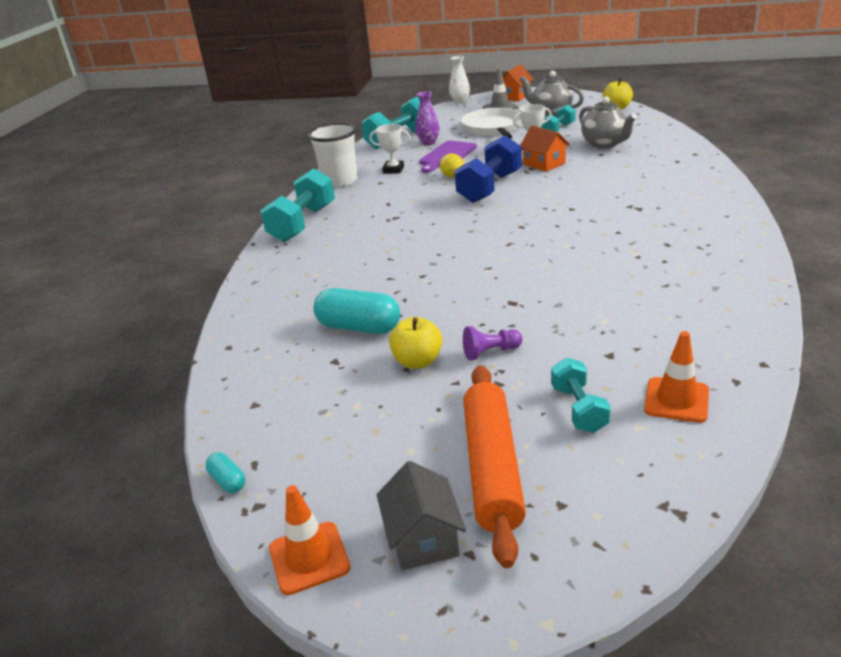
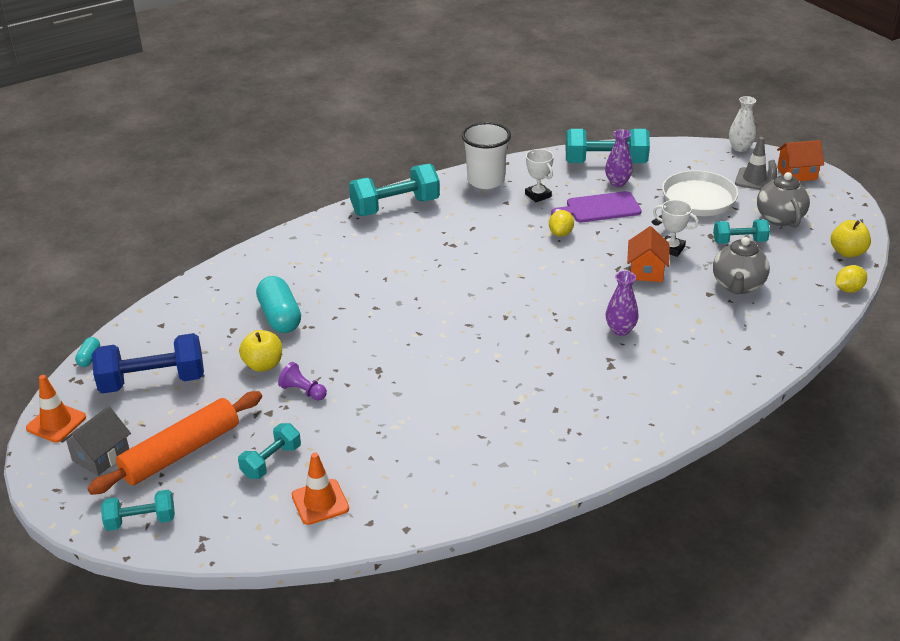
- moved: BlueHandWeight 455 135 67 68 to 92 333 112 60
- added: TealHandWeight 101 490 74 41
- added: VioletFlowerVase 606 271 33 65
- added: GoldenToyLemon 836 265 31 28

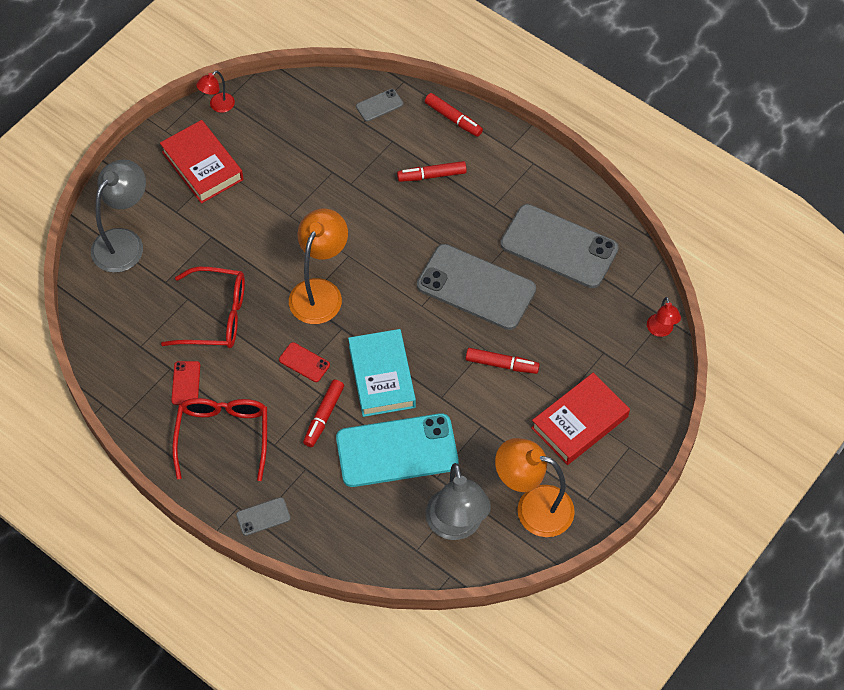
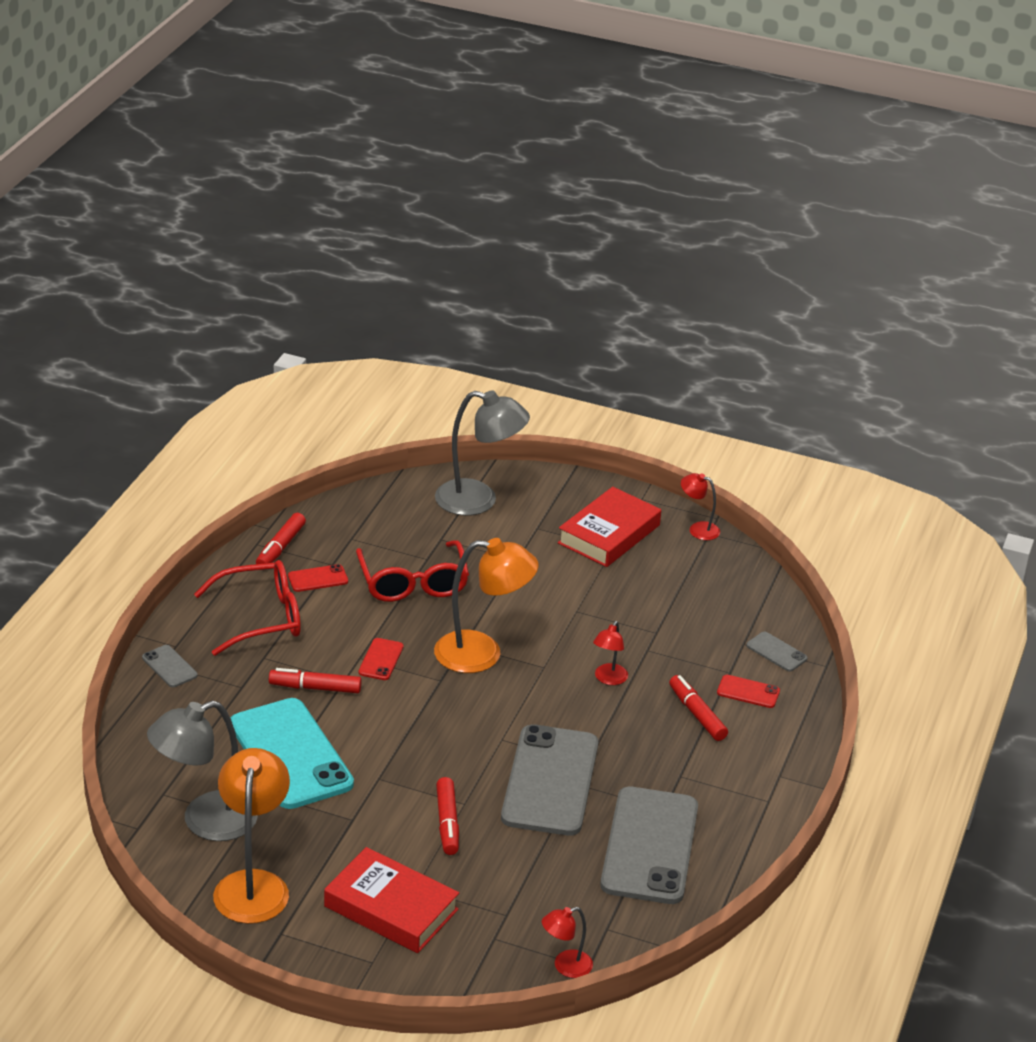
- removed: TealHardcover 348 329 68 88
- moved: ScarletMarkerPen 425 93 58 44 to 256 513 50 51
- added: ScarletLamp 593 621 35 64
- added: ScarletPhone 717 675 63 33

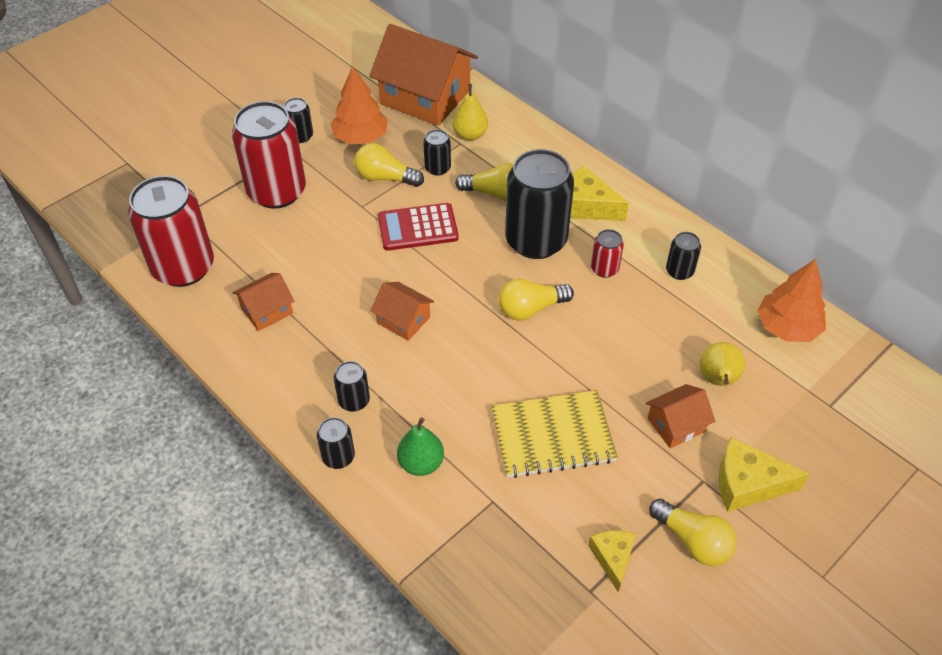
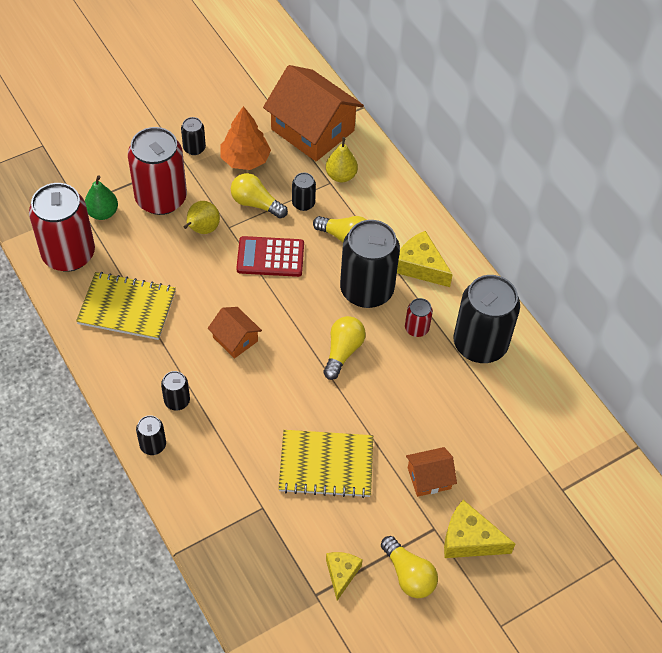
- replaced: BrightOrangeToyHouse 233 273 62 58 to GoldenExerciseBook 76 272 100 68
- moved: GreenToyPear 397 417 47 59 to 85 175 33 45
- turned: GoldenLightbulb 499 279 75 42 = 323 316 43 64 120 degrees clockwise
- resized: BlackCan 666 232 35 48 = 453 275 67 88 x2.23
- moved: GoldenToyPear 700 342 45 44 to 183 201 37 33
- removed: BrightOrangeToyTree 757 259 69 83

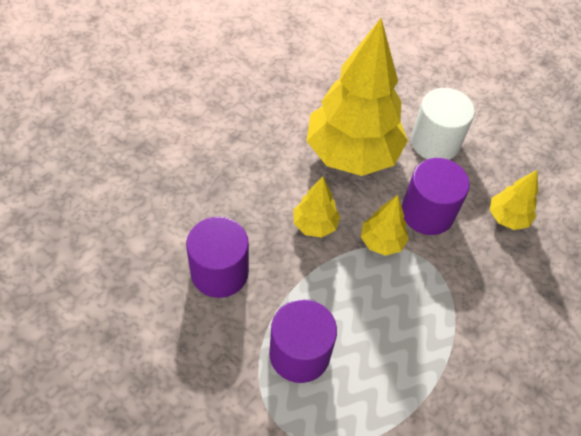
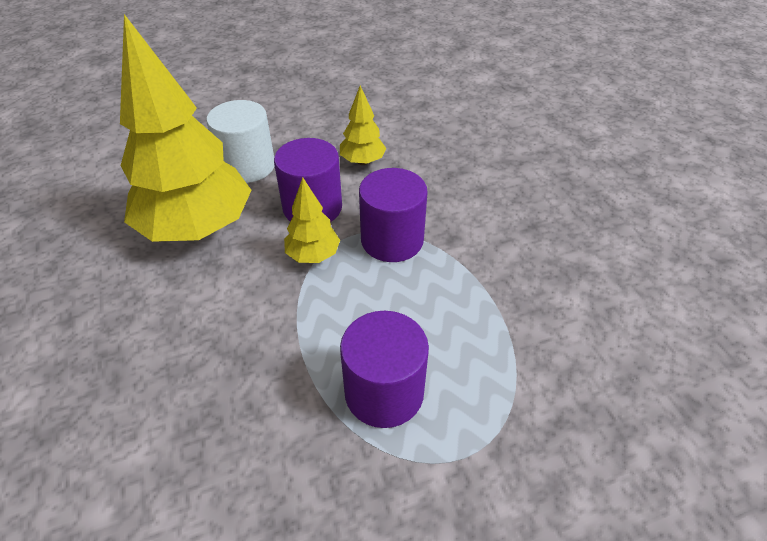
- moved: VioletCylinder 186 217 63 81 to 359 168 69 94
- removed: GoldenToyTree 293 177 47 61

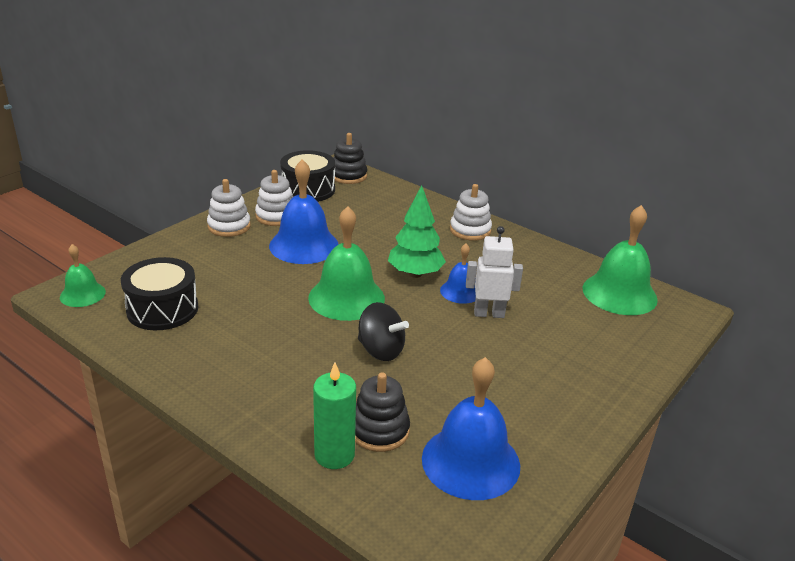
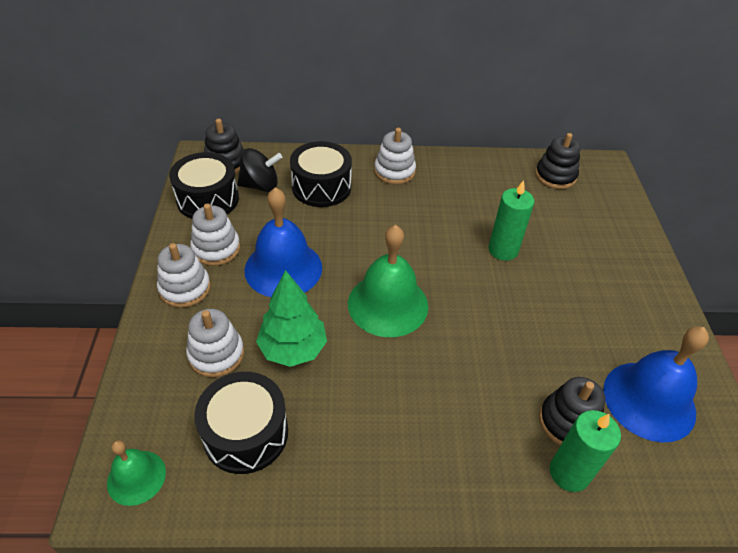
- moved: BlackWhirligig 358 302 51 59 to 237 148 45 44
- moved: GreenToyTree 388 185 58 93 to 256 270 71 97
- removed: BlueHandBell 440 244 36 60
- replaced: PureWhiteRobot 466 226 57 92 to GreenCandle 488 180 46 81
- replaced: GreenHandBell 583 205 75 110 to BlackStackingRings 535 133 45 56
- added: PureWhiteStackingRings 186 309 58 68
- added: BlackDrum 290 141 62 66

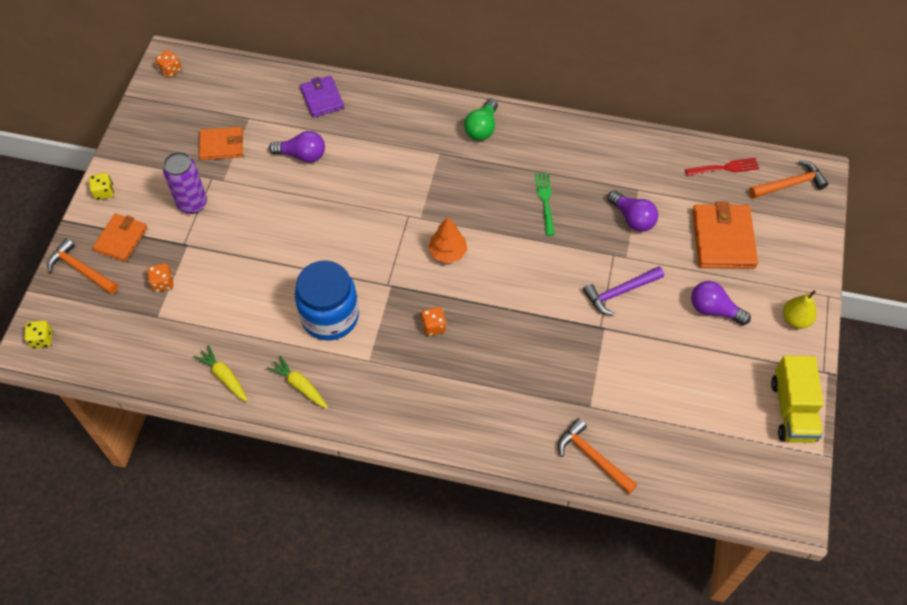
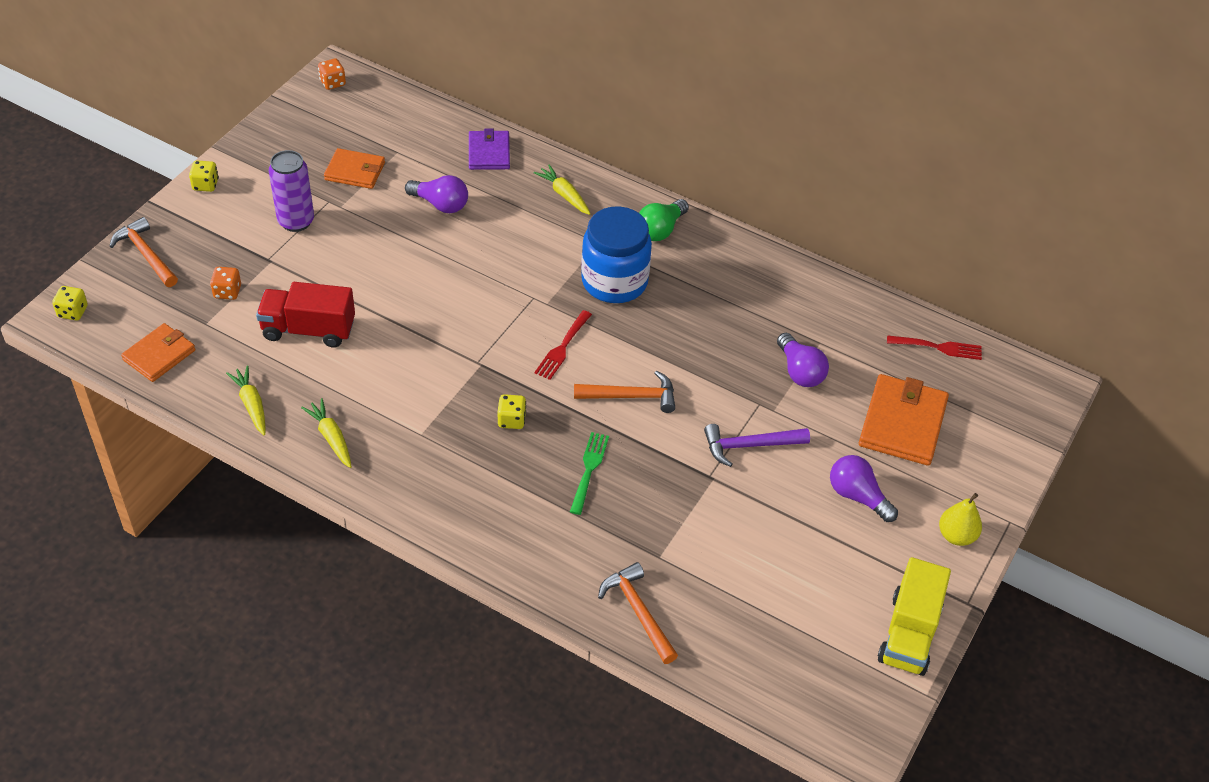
- moved: BrightOrangeWallet 93 214 54 48 to 121 323 74 59
- moved: BluePreserveJar 295 260 64 80 to 581 207 71 96
- recoloured: BrightOrangeGameDie 422 307 24 29 to GoldenGameDie 498 394 28 35
- replaced: BrightOrangeToyTree 428 217 40 47 to ScarletTableFork 534 310 58 70
- moved: GreenTableFork 535 173 20 63 to 570 432 39 83
- moved: BrightOrangeCarpenter'sHammer 749 160 80 38 to 574 371 101 42
- added: ScarletTruck 256 282 99 66
- added: GoldenRootVegetable 534 164 56 51

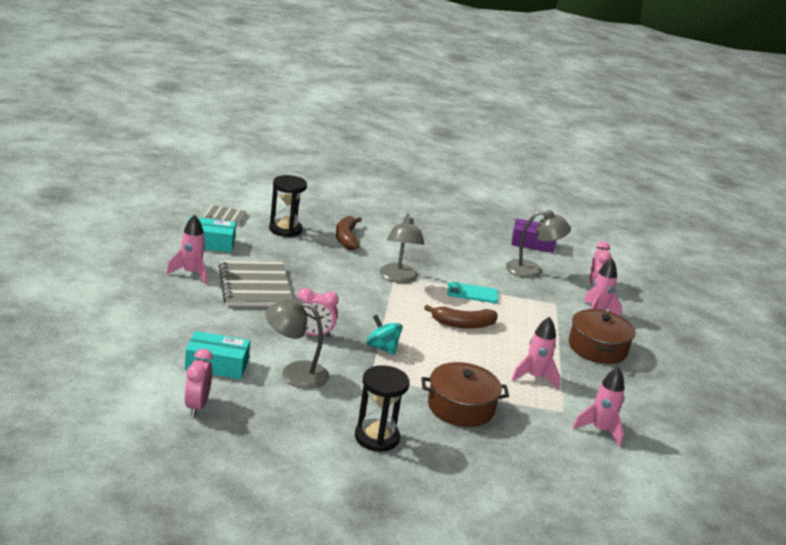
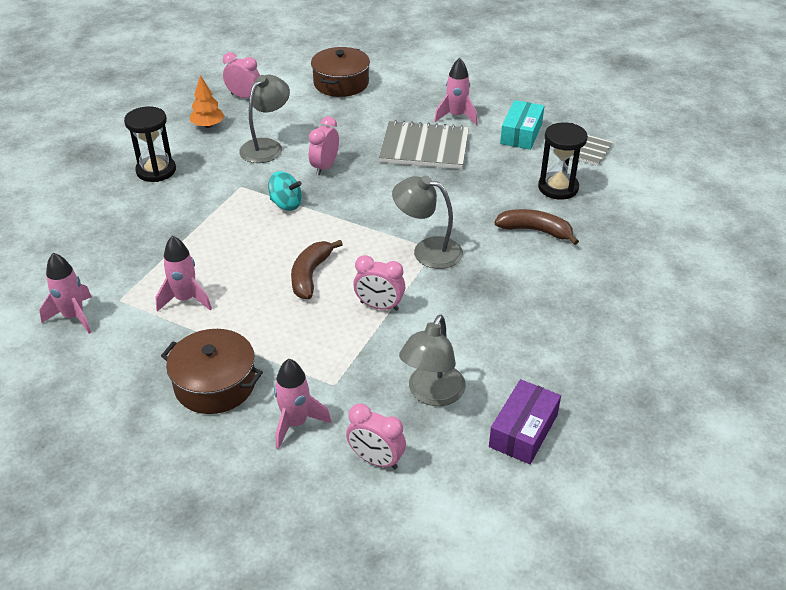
- removed: TealParcel 185 331 65 48
- turned: TealWhirligig 366 315 37 40 = 268 171 34 40 45 degrees clockwise
- moved: DarkBrownPot 421 362 88 65 to 311 47 59 50
- replaced: TealPhone 447 282 51 21 to PinkClock 353 255 52 56
- added: BrightOrangeToyTree 190 75 35 53

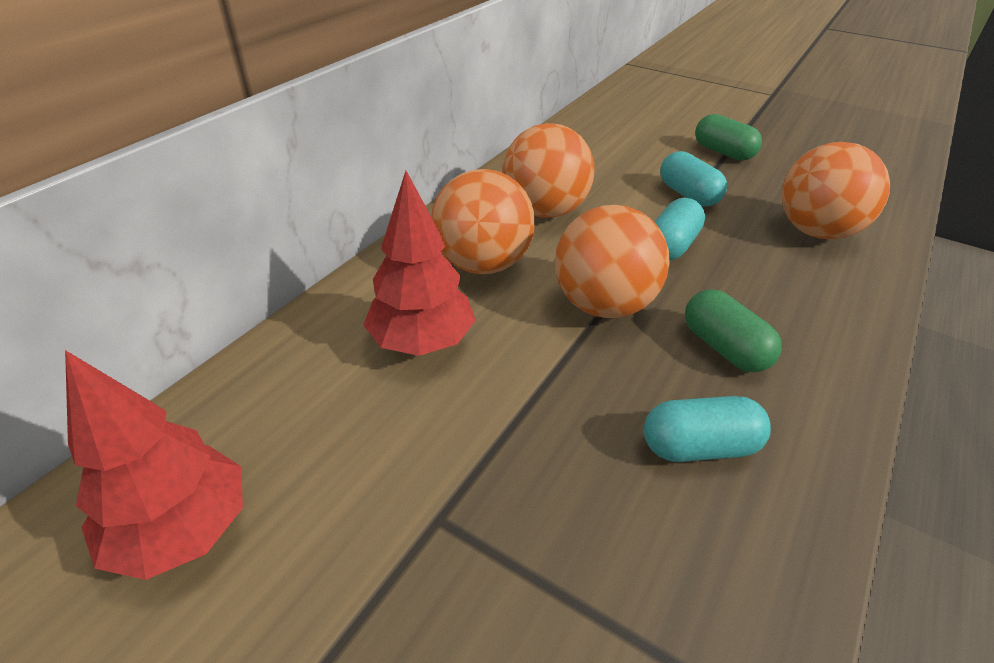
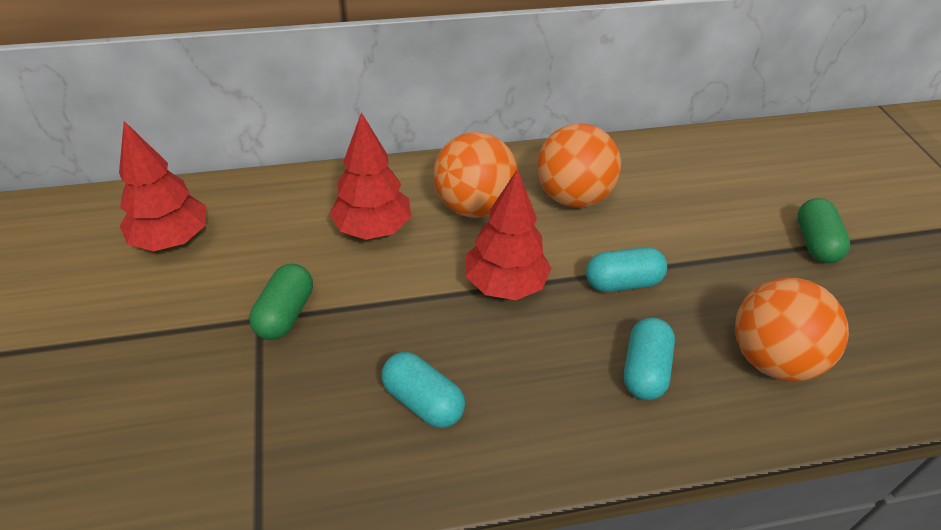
- replaced: BrightOrangePlayBall 555 205 115 113 to ScarletToyTree 465 169 86 131
- moved: TealPillShape 660 151 67 55 to 624 318 51 82
- moved: GreenPillShape 685 289 97 83 to 249 264 64 76

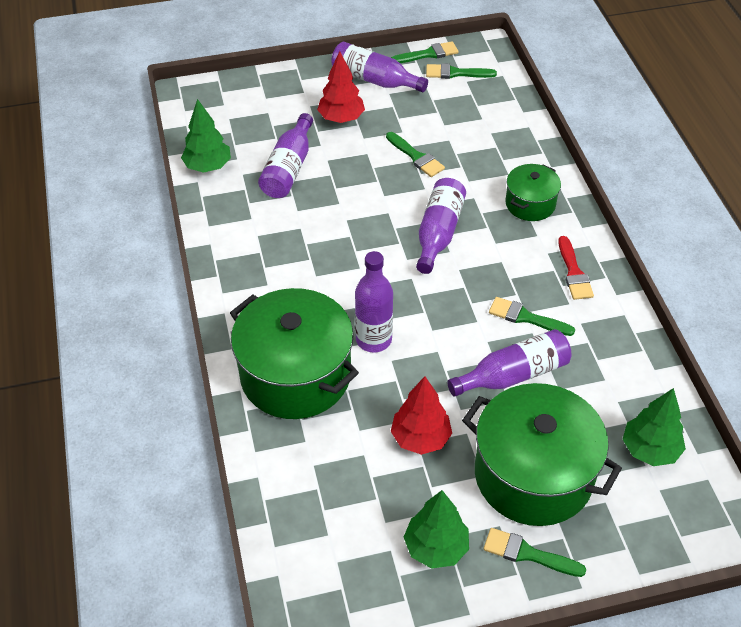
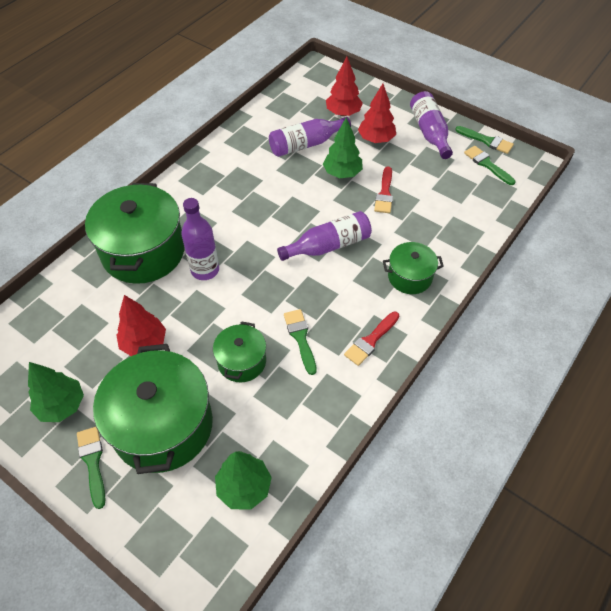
- moved: GreenToyTree 181 99 50 74 to 323 118 40 60
- recoloured: GreenBrush 386 132 59 45 to ScarletBrush 374 167 19 46
- replaced: VioletBottle 447 329 124 68 to GreenPot 213 321 53 62
- added: ScarletToyTree 326 57 37 59

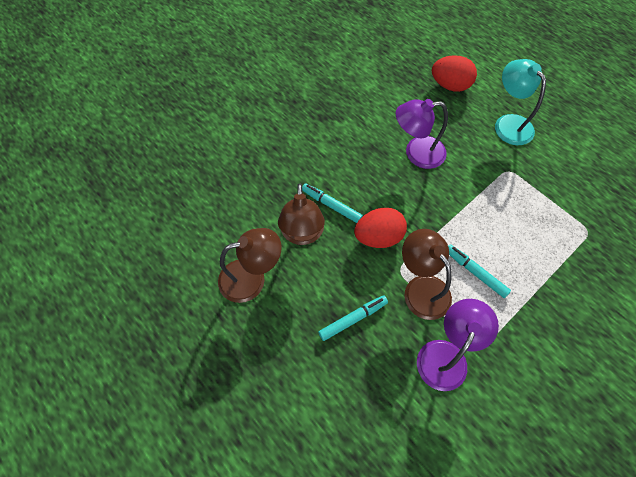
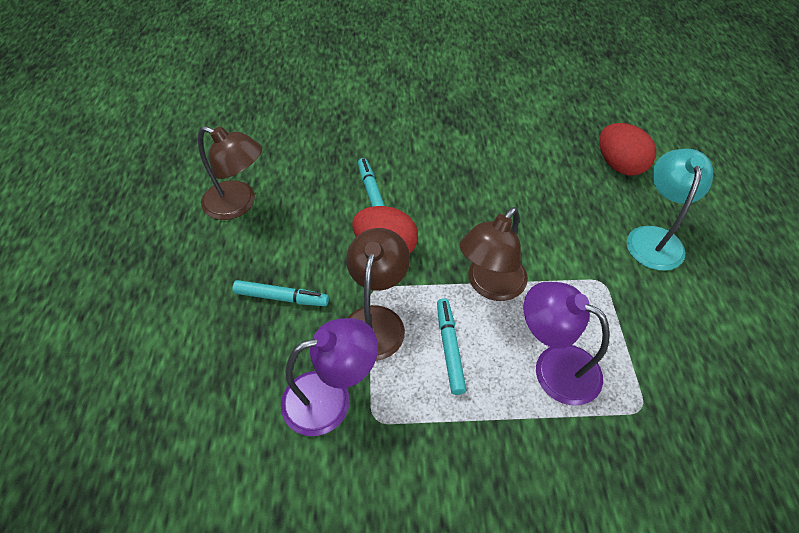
- moved: DarkBrownLamp 278 183 47 62 to 460 207 68 94
- moved: VioletLamp 396 99 52 70 to 524 282 86 123

